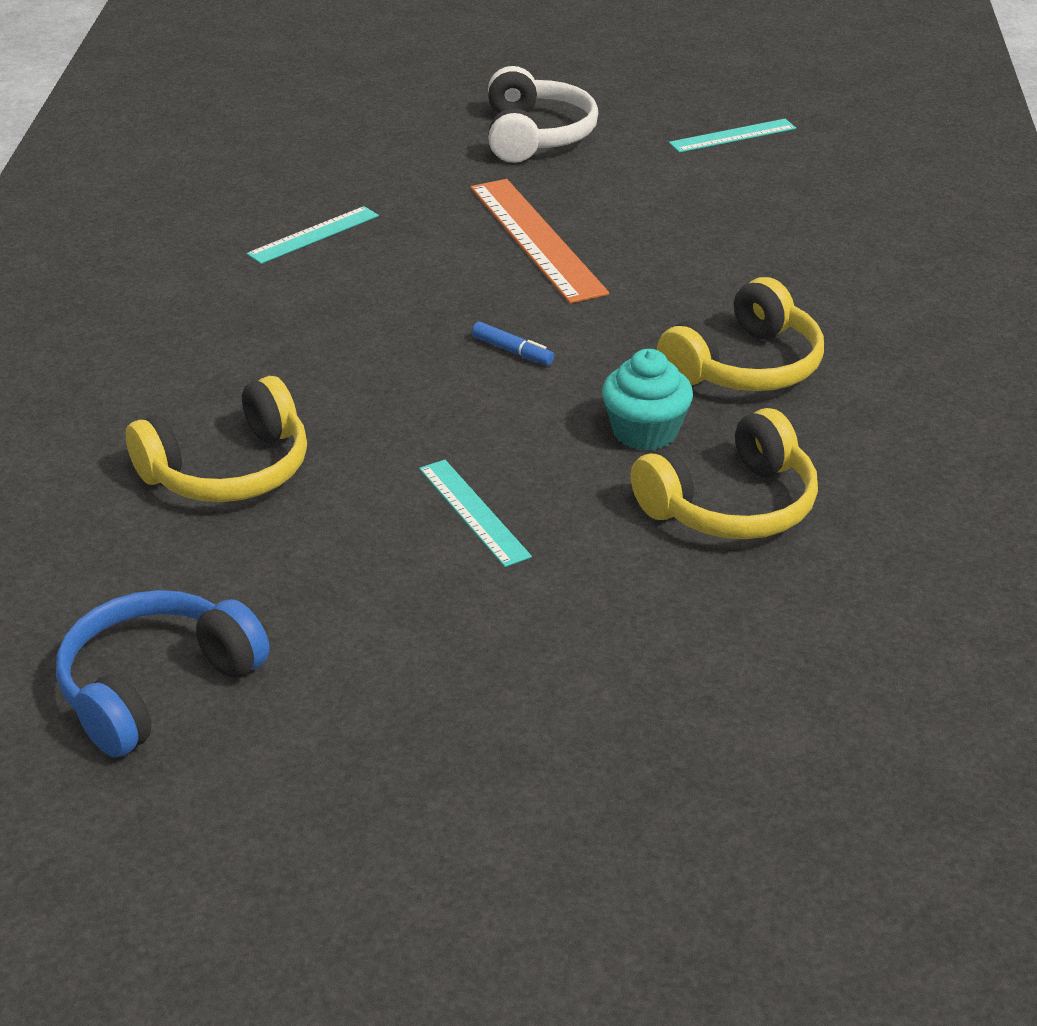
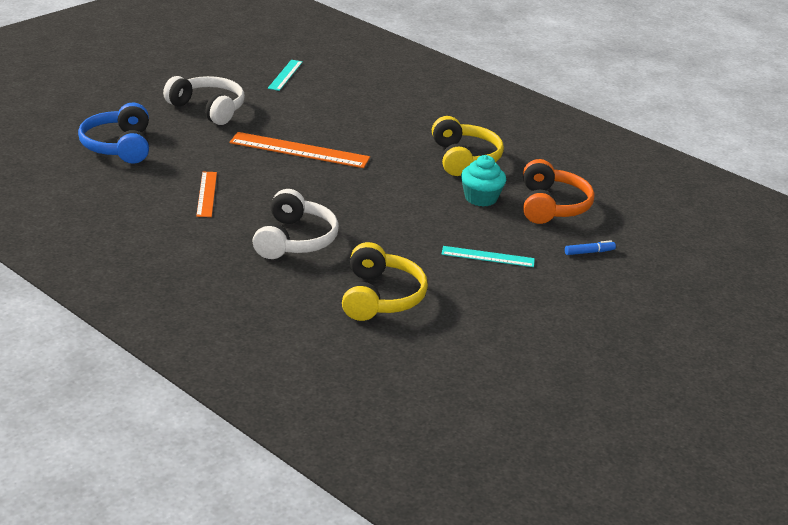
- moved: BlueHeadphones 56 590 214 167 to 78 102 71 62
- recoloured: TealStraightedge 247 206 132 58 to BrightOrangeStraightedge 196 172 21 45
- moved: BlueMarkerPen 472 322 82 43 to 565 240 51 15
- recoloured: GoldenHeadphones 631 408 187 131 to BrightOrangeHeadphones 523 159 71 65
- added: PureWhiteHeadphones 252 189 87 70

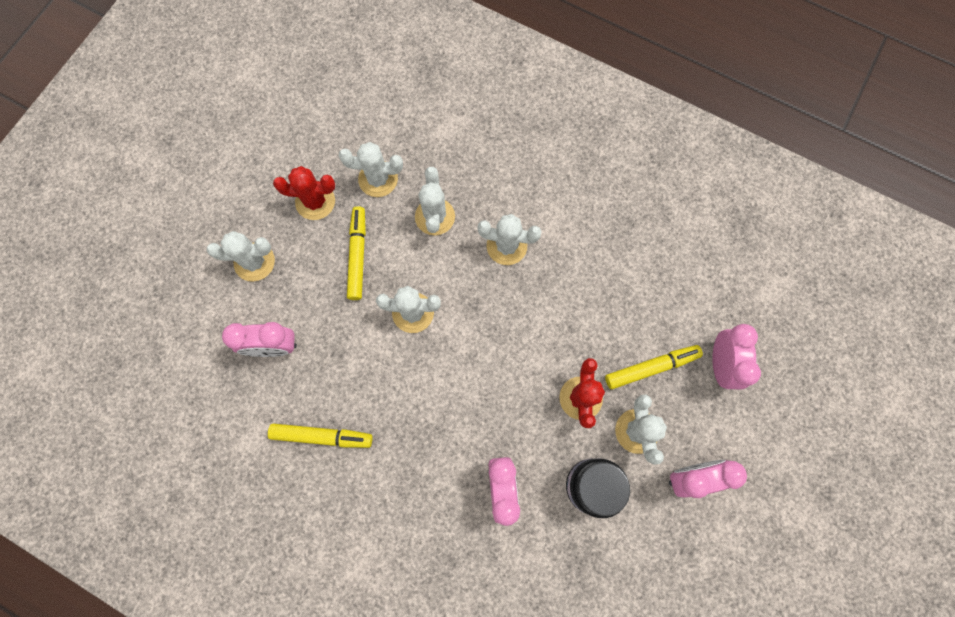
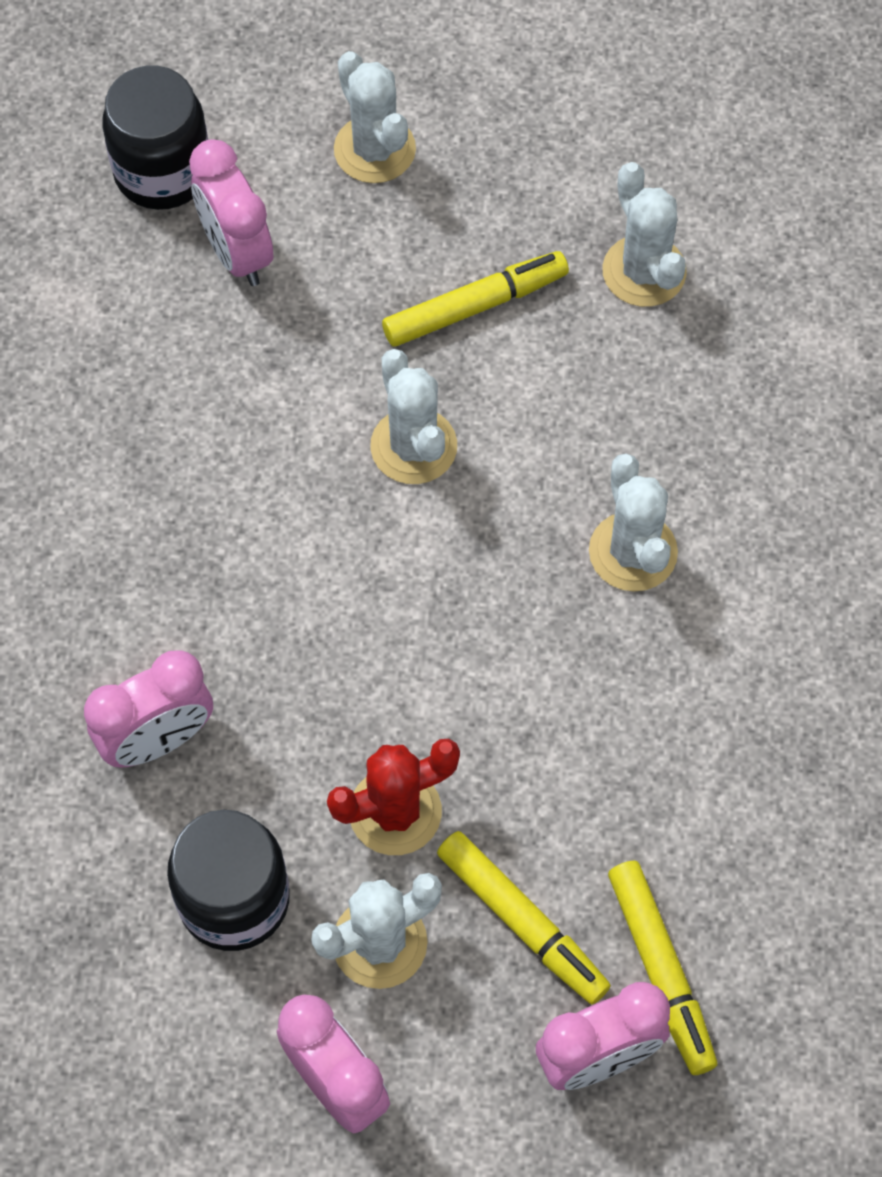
- moved: GoldenMarkerPen 268 424 105 24 to 608 861 110 214
- removed: ScarletSaguaroCactus 273 166 62 54
- removed: PureWhiteSaguaroCactus 415 167 40 68
- added: BlackPreserveJar 102 66 106 144

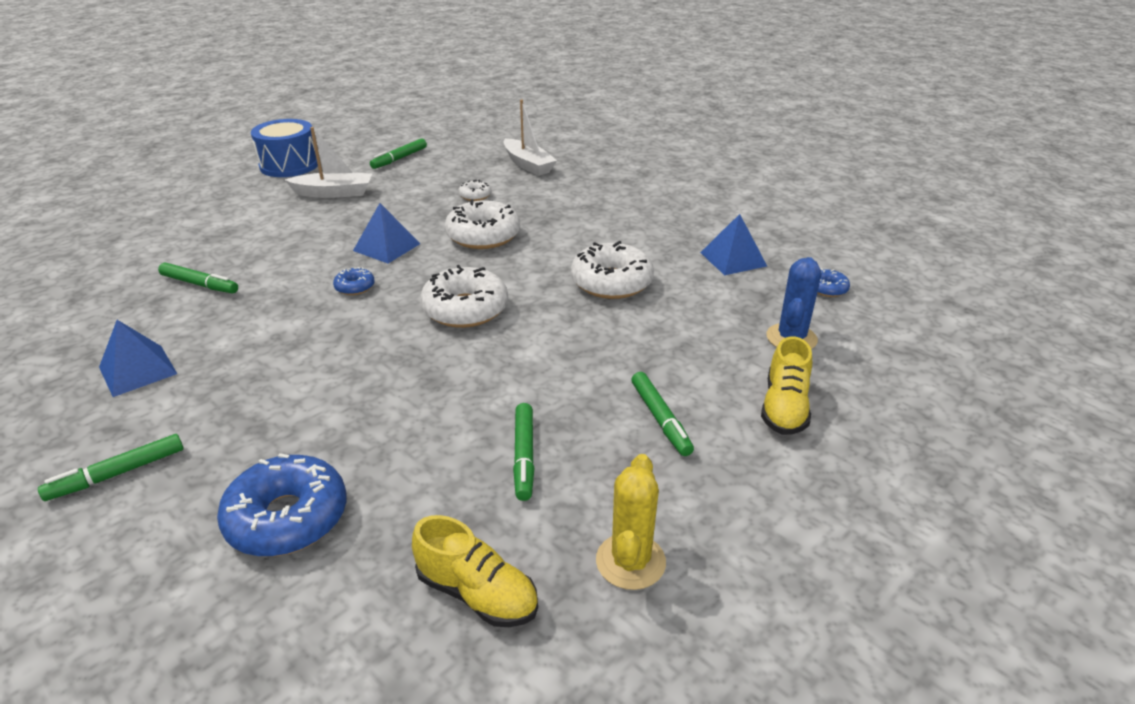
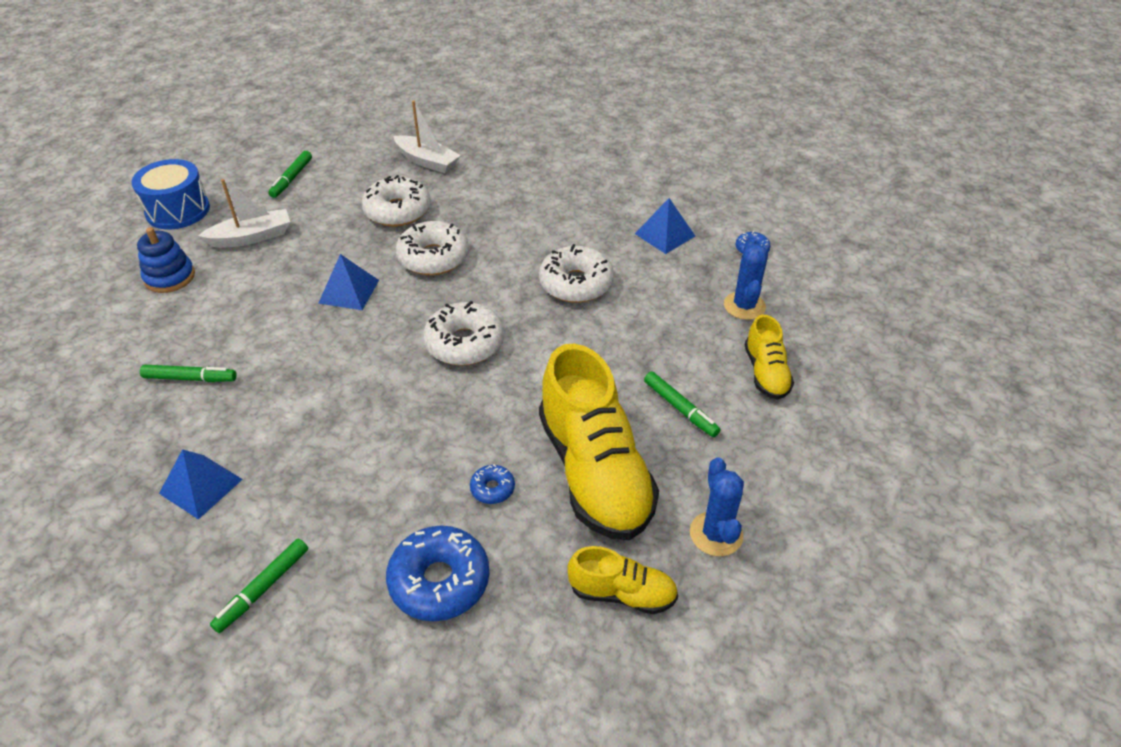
- moved: BlueDoughnut 333 267 42 28 to 470 464 45 40
- resized: PureWhiteDoughnut 458 180 33 21 = 362 175 69 52 x2.07
- replaced: GreenMarkerPen 513 403 21 98 to GoldenSneaker 539 344 120 196
- recoloured: GoldenSaguaroCactus 596 454 70 136 to BlueSaguaroCactus 690 457 54 99
- added: BlueStackingRings 137 227 58 66

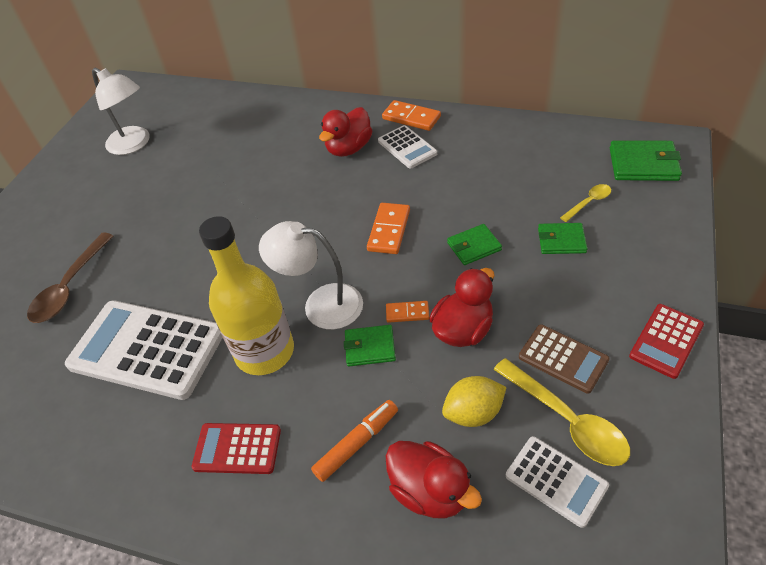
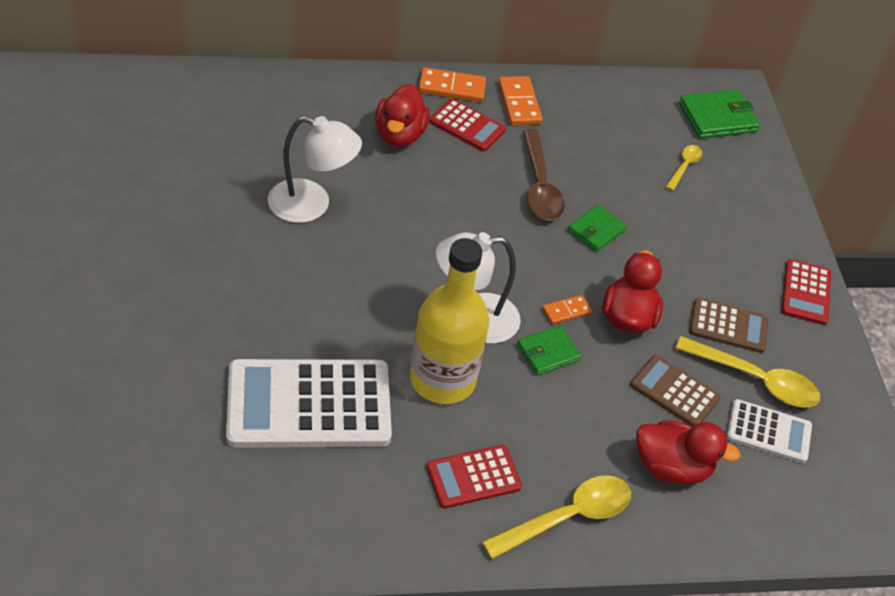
- moved: DarkBrownTablespoon 27 233 86 90 to 523 129 42 92
- moved: PureWhiteLamp 92 67 58 88 to 268 116 94 107
- removed: BrightOrangeMarkerPen 311 400 87 82
- moved: BrightOrangeDomino 367 203 43 51 to 498 76 45 50
- recoloured: PureWhiteAddingMachine 378 125 59 44 to ScarletAddingMachine 429 99 77 52
- replaced: GoldenToyLemon 442 376 65 51 to DarkBrownAddingMachine 631 355 90 71
- removed: GreenWallet 538 223 50 31
- added: GoldenTablespoon 482 475 149 84

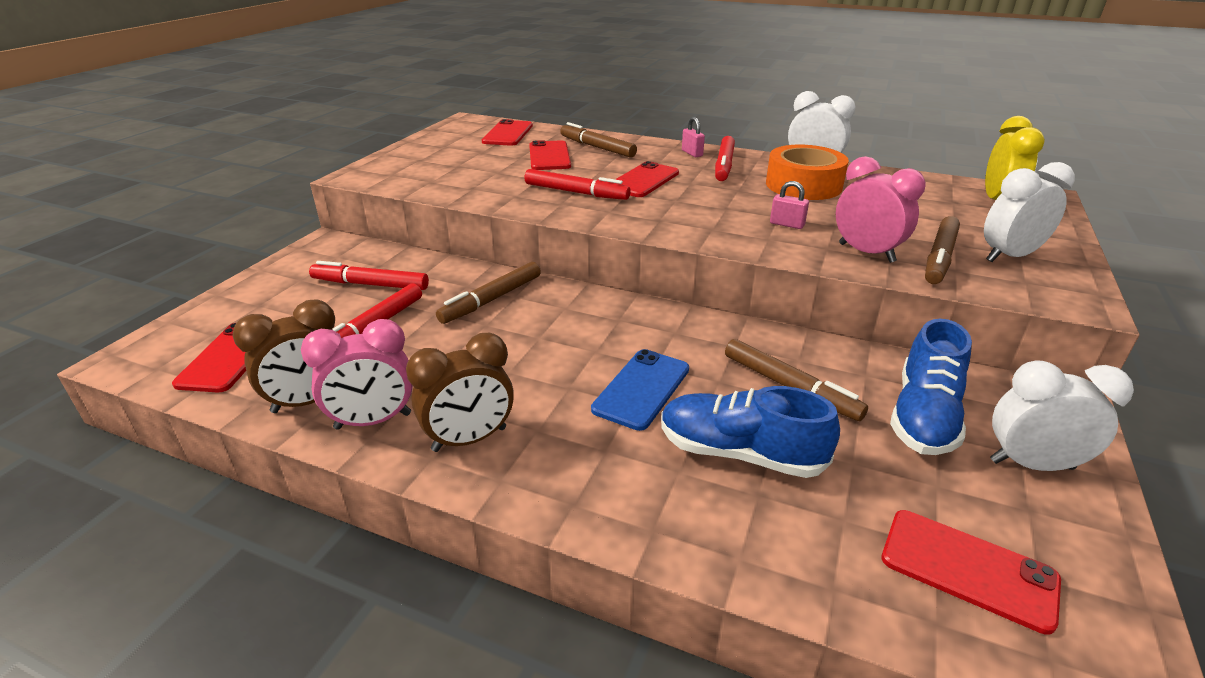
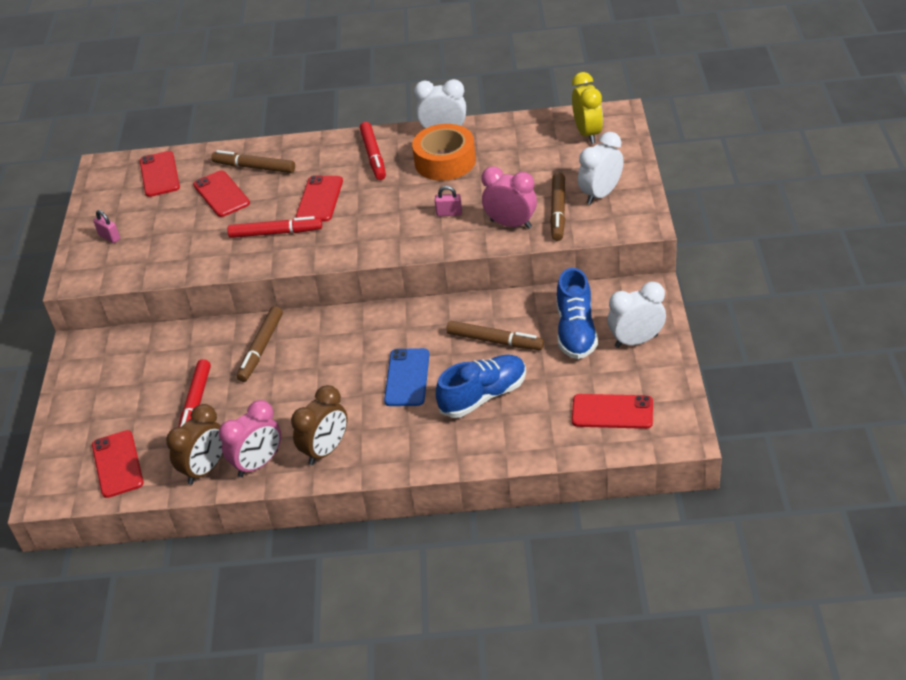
- removed: ScarletMarkerPen 309 261 120 29
- turned: BlueSneaker 661 386 179 92 = 436 355 90 63 150 degrees clockwise
- moved: PinkLock 682 117 23 40 to 93 210 27 33

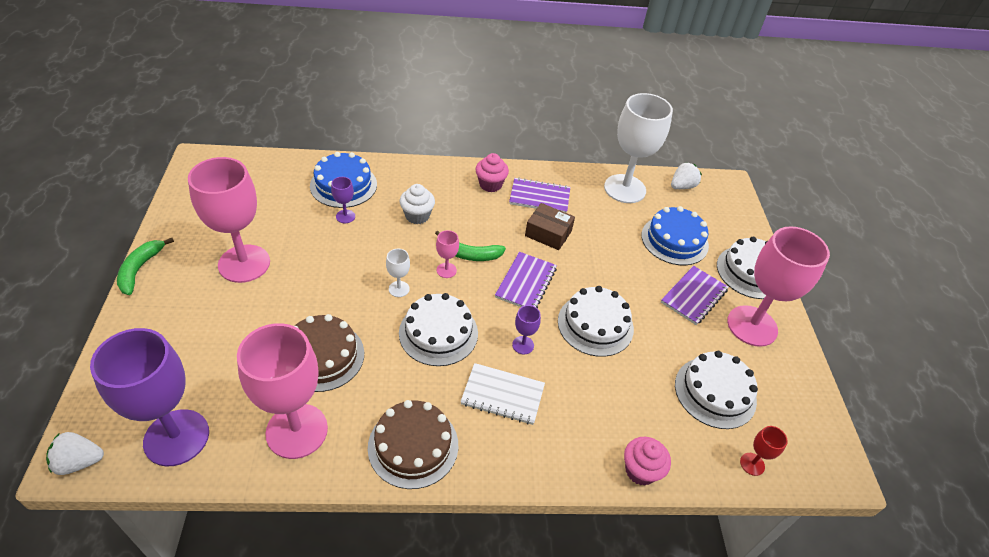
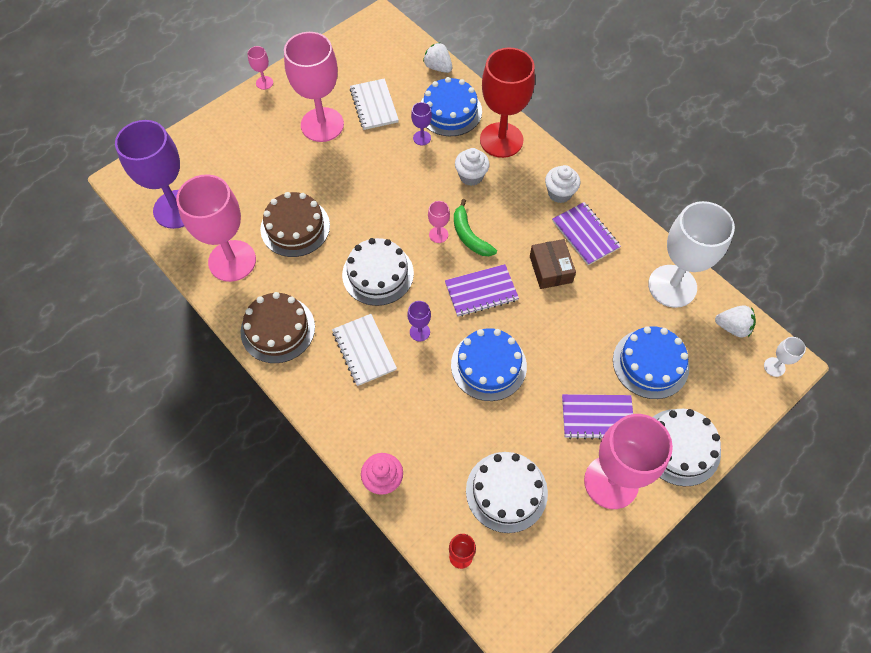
- moved: PureWhiteBerry 46 432 58 43 to 423 43 29 30
- replaced: GreenBananaFruit 117 238 57 57 to PinkChalice 247 46 26 44
- moved: PureWhiteChalice 386 249 24 48 to 764 337 42 40
- recoloured: PinkMuffin 476 153 33 39 to PureWhiteMuffin 545 165 35 38
- recoloured: PureWhiteLayerCake 558 286 76 71 to BlueLayerCake 451 328 76 73
- added: PureWhiteExerciseBook 350 78 49 52
- added: ScarletChalice 480 48 55 110

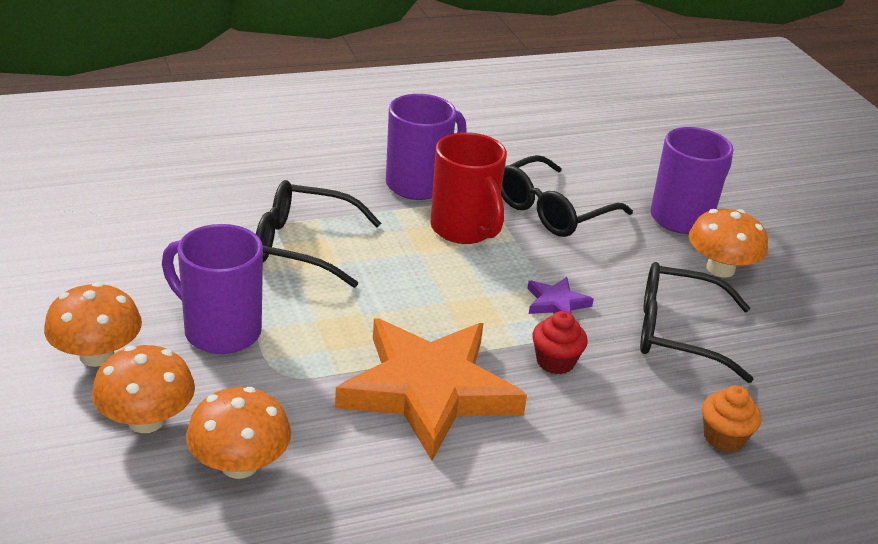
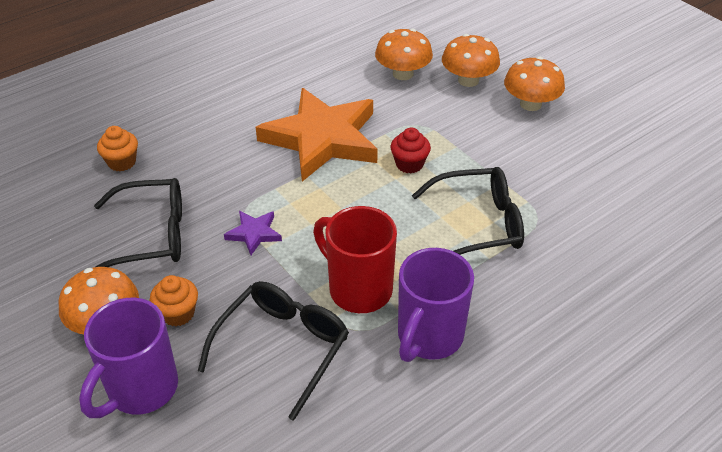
- removed: VioletMug 162 224 101 130
- moved: ScarletMuffin 532 311 56 63 to 390 128 41 46
- added: BrightOrangeMuffin 150 275 48 51

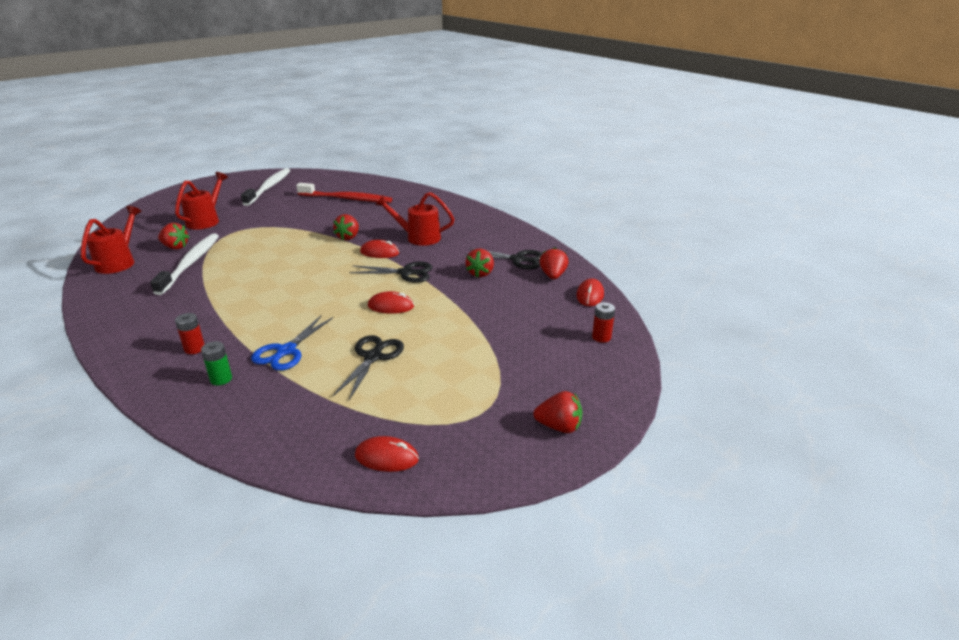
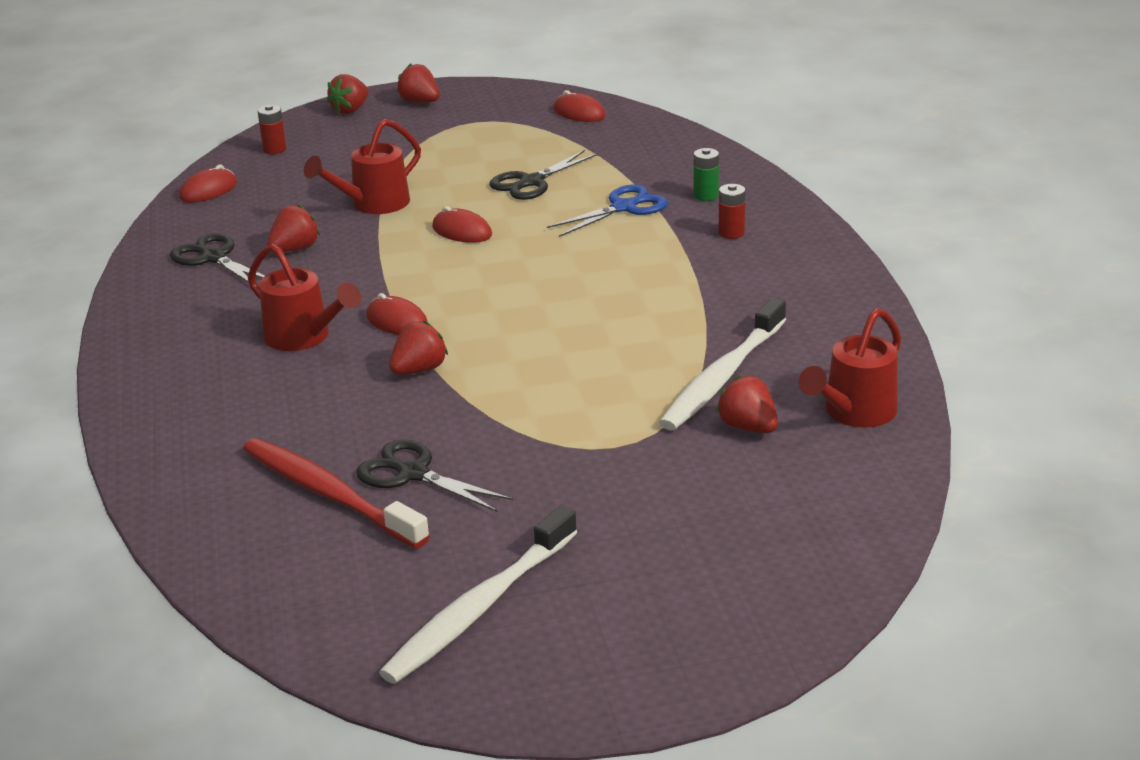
- moved: ScarletWateringPot 175 172 53 57 to 304 119 117 95
- moved: BlackShears 349 262 84 21 to 356 439 157 73
- moved: ScarletBerry 539 247 29 32 to 327 74 41 40

